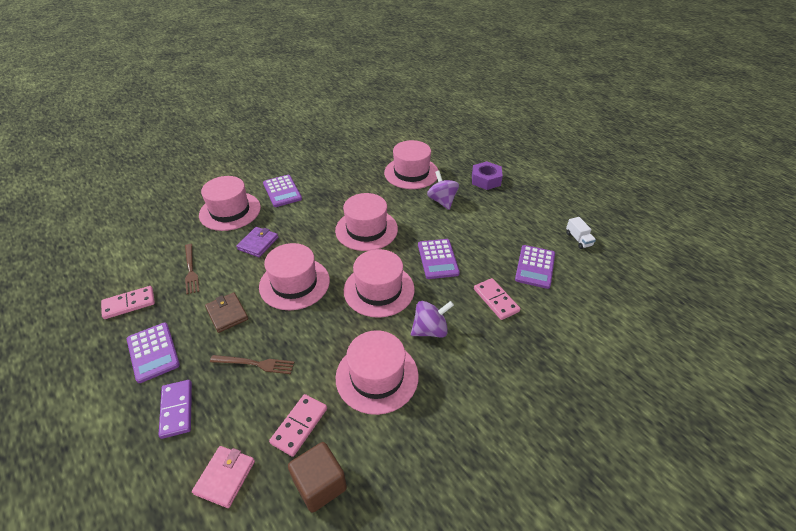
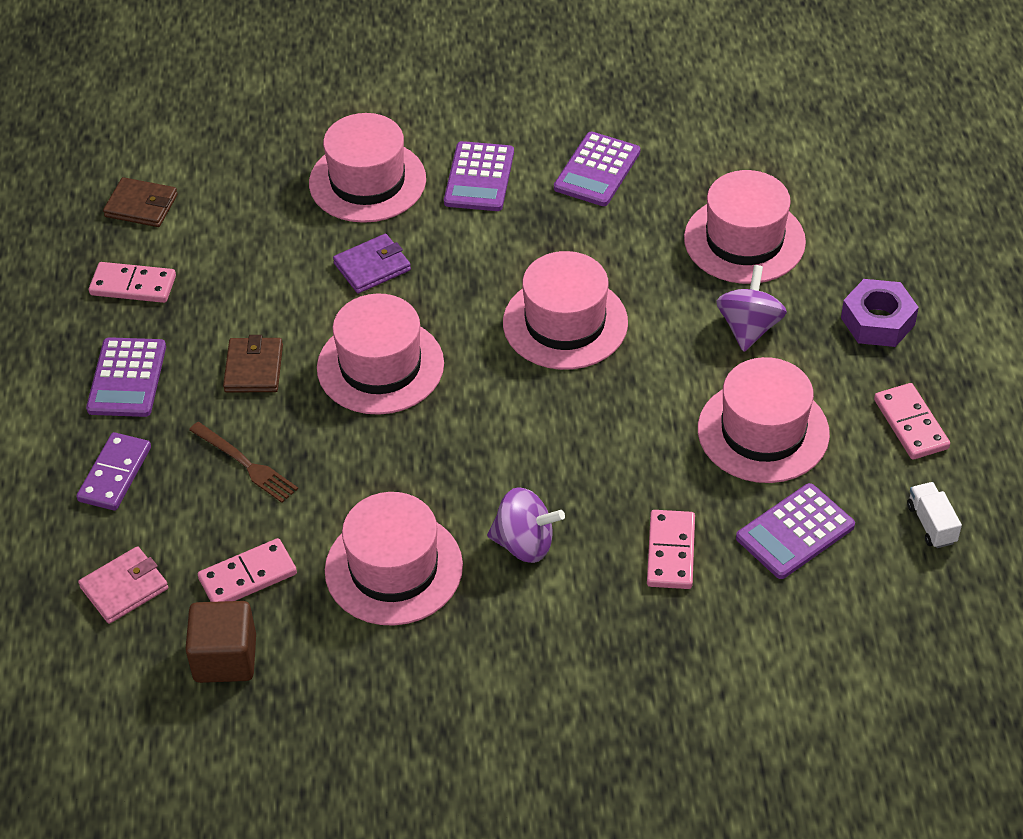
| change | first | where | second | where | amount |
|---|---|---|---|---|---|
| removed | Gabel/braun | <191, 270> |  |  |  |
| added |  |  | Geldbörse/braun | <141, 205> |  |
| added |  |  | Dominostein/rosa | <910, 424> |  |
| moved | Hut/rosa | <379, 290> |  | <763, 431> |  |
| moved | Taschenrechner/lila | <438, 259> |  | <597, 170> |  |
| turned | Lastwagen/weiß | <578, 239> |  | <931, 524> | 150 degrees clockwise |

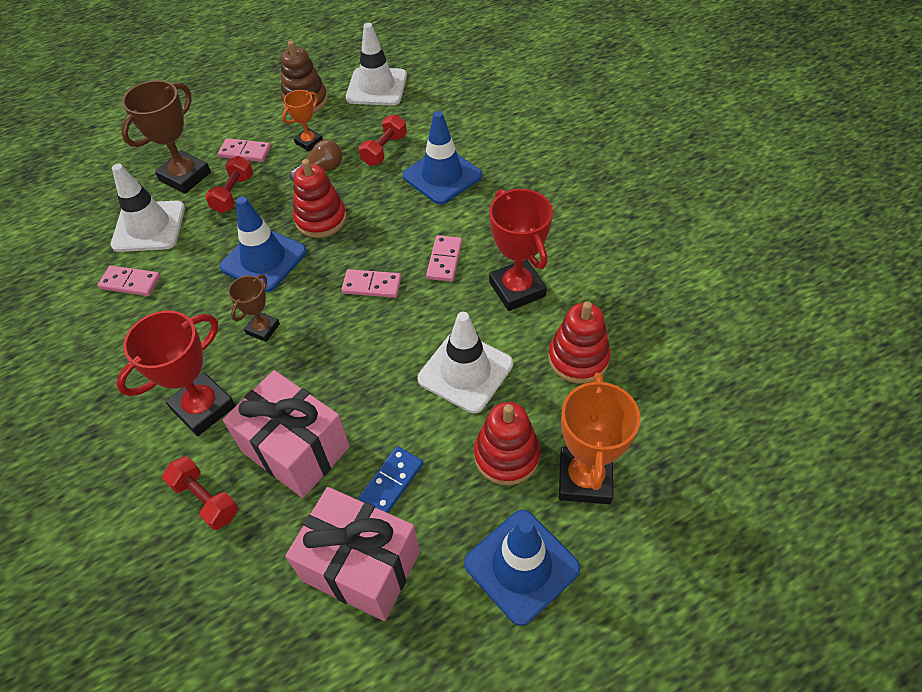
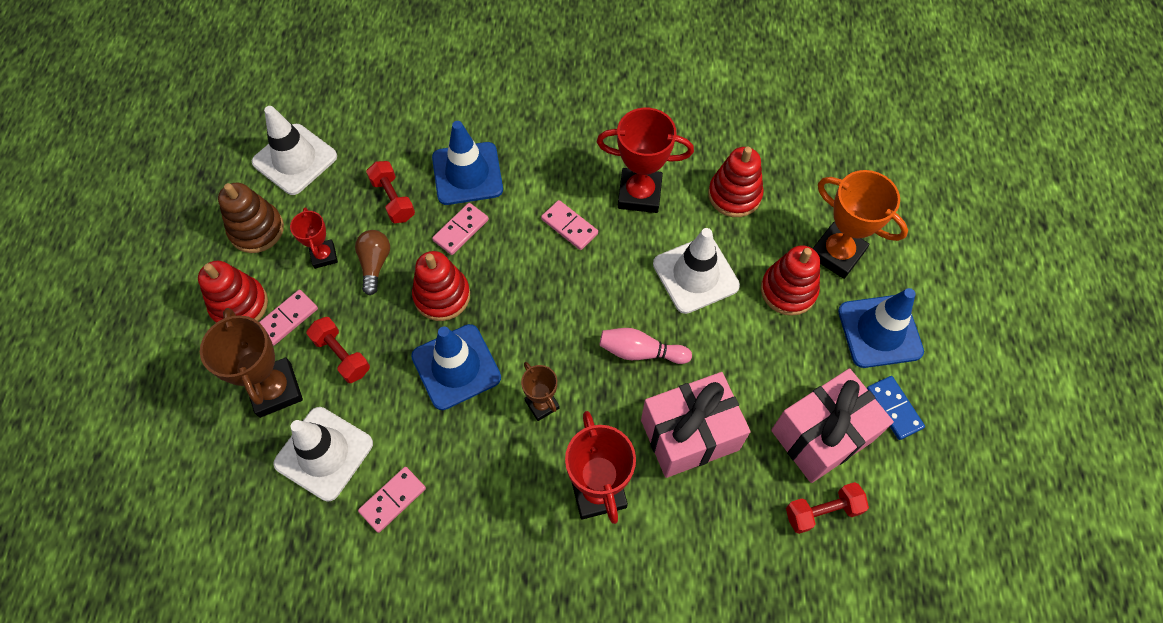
| change | first | where | second | where | amount |
|---|---|---|---|---|---|
| added |  |  | Stapelspielzeug/rot | <239, 305> |  |
| added |  |  | Bowlingkegel/rosa | <641, 352> |  |
| moved | Hantel/rot | <205, 499> |  | <822, 511> |  |
| moved | Dominostein/rosa | <372, 285> |  | <461, 230> |  |
| moved | Dominostein/blau | <392, 482> |  | <894, 408> |  |
| recoloured | Pokal/orange | <309, 142> | Pokal/rot | <324, 256> |  |

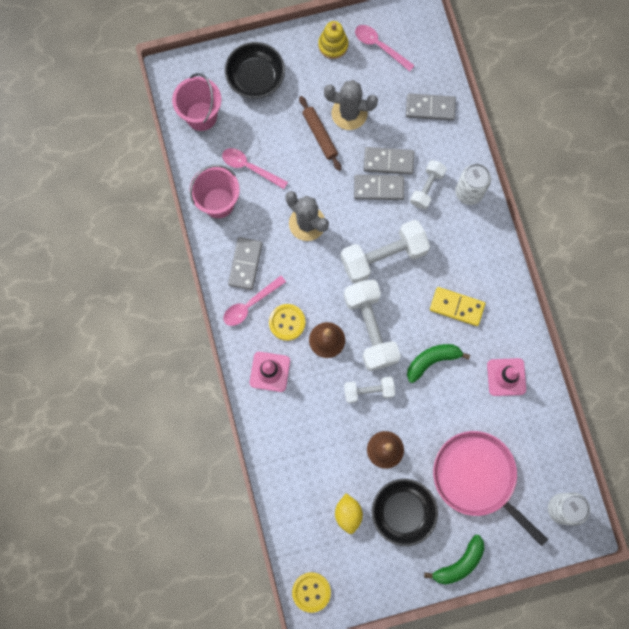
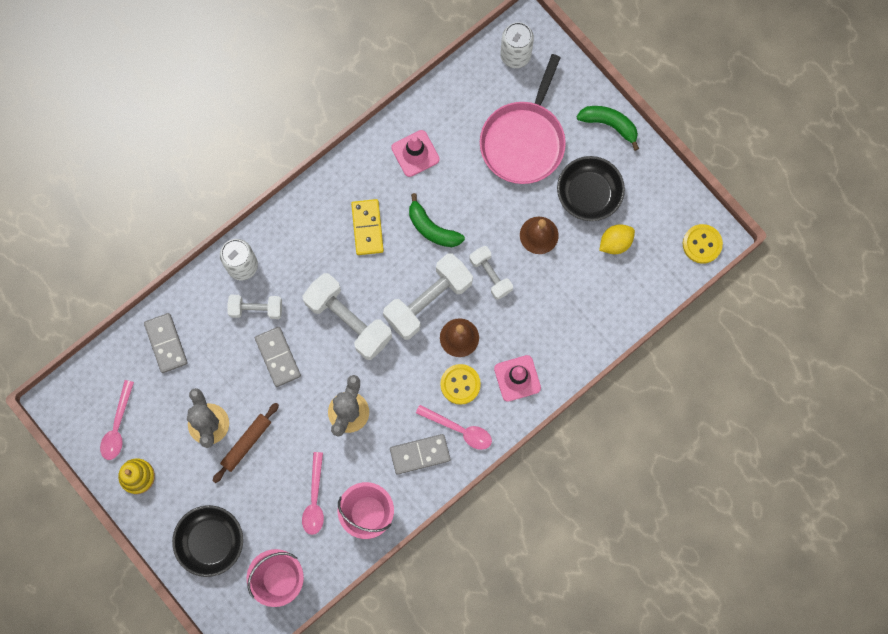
| change | first | where | second | where | amount |
|---|---|---|---|---|---|
| removed | Dominostein/grau | <388, 162> |  |  |  |

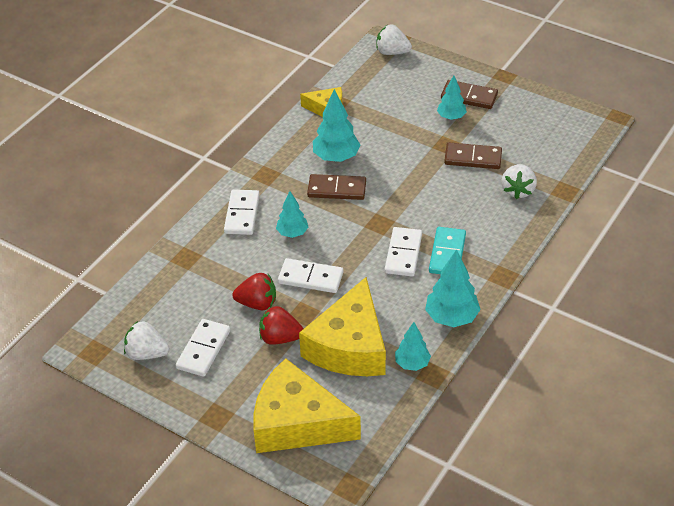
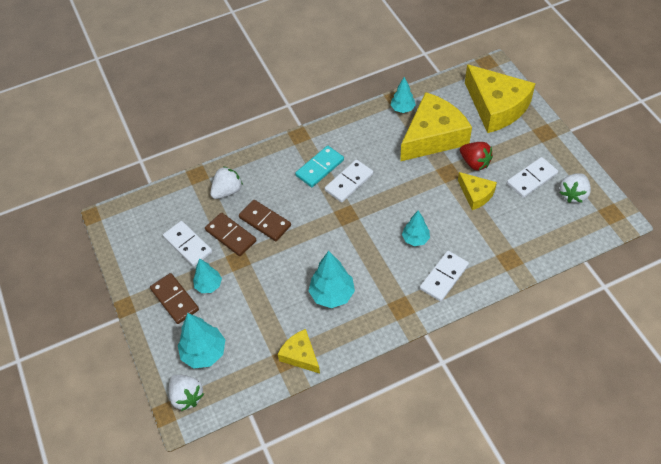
| change | first | where | second | where | amount |
|---|---|---|---|---|---|
| moved | Dominostein/weiß | <310, 278> |  | <188, 245> |  |
| moved | Dominostein/braun | <337, 189> |  | <265, 221> |  |
| moved | Baum/türkis | <451, 317> |  | <204, 353> |  |
| replaced | Erdbeere/rot | <257, 303> | Käse/gelb | <476, 194> |  |
| turned | Erdbeere/weiß | <147, 353> |  | <573, 194> | 75 degrees clockwise |

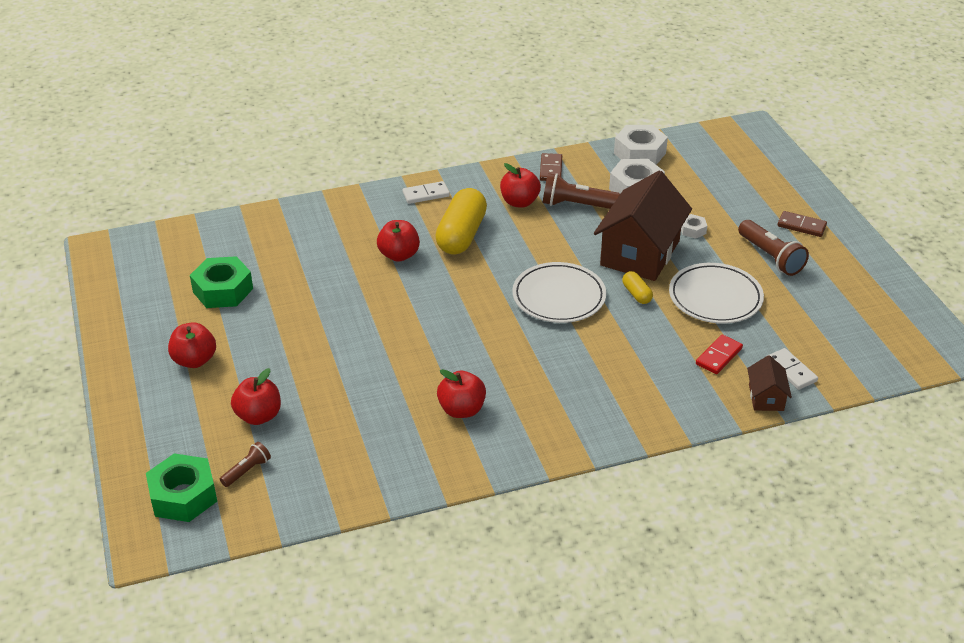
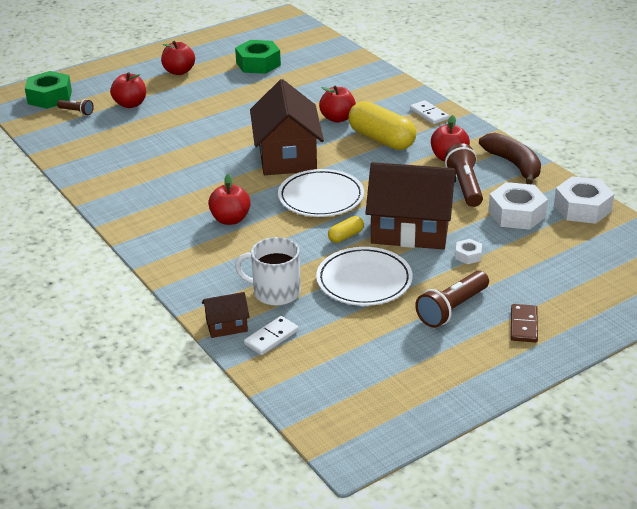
| change | first | where | second | where | amount |
|---|---|---|---|---|---|
| added |  |  | Haus/braun | <287, 156> |  |
| moved | Apfel/rot | <461, 410> |  | <230, 219> |  |
| replaced | Dominostein/braun | <550, 169> | Banane/braun | <513, 164> |  |
| replaced | Dominostein/rot | <719, 356> | Tasse/weiß | <275, 292> |  |
| turned | Kapsel/gelb | <461, 235> |  | <381, 139> | 45 degrees clockwise |

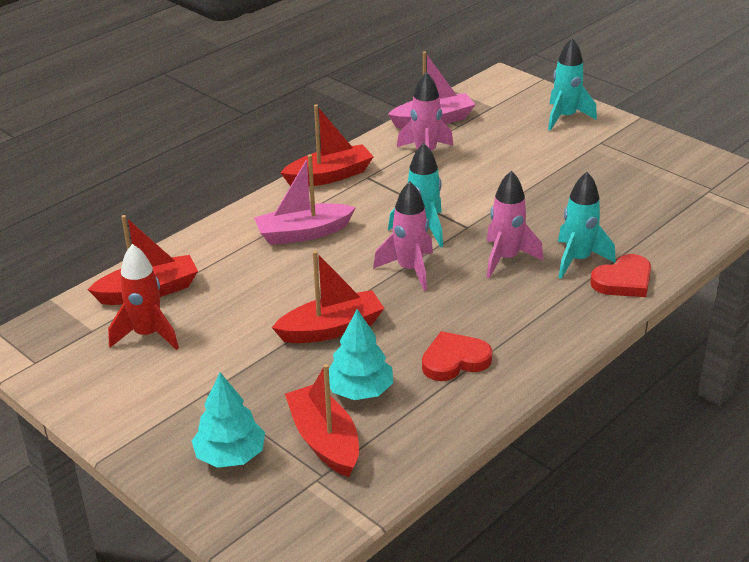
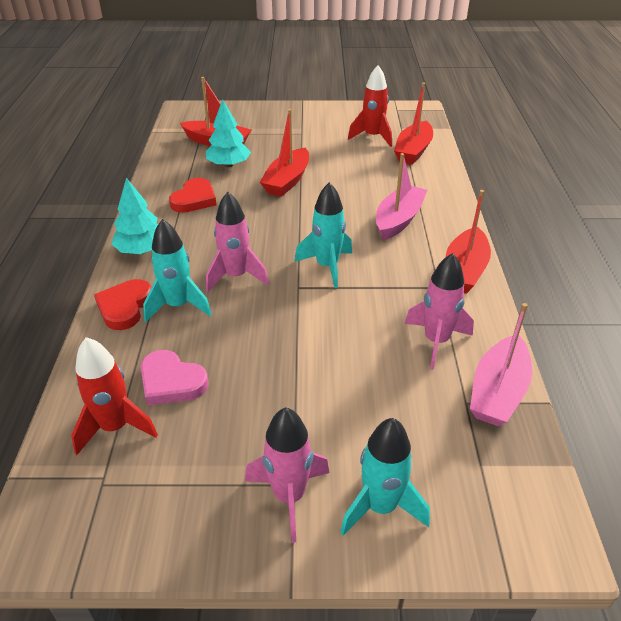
| change | first | where | second | where | amount |
|---|---|---|---|---|---|
| added |  |  | Rakete/rot | <115, 427> |  |
| added |  |  | Herz/rosa | <171, 381> |  |
| moved | Baum/türkis | <230, 455> |  | <142, 250> |  |
| moved | Rakete/rosa | <410, 270> |  | <289, 496> |  |

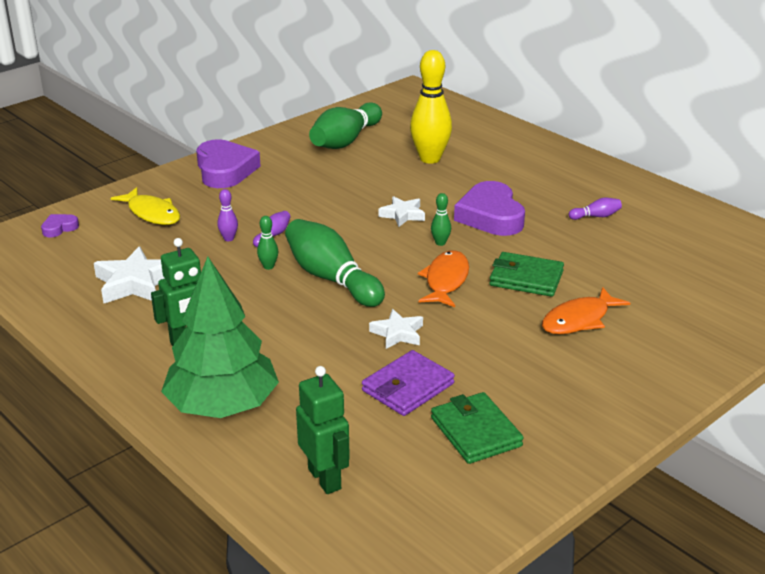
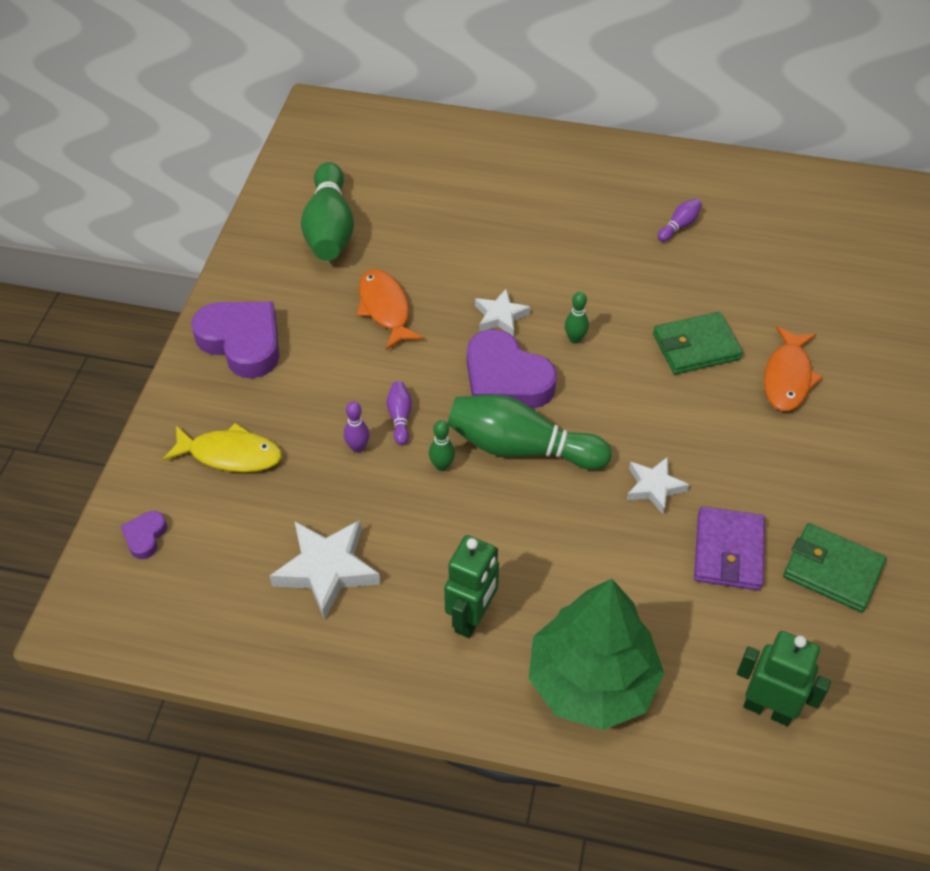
| change | first | where | second | where | amount |
|---|---|---|---|---|---|
| removed | Bowlingkegel/gelb | <430, 159> |  |  |  |
| moved | Fisch/orange | <446, 280> |  | <385, 309> |  |
| moved | Herz/lila | <490, 216> |  | <505, 379> |  |

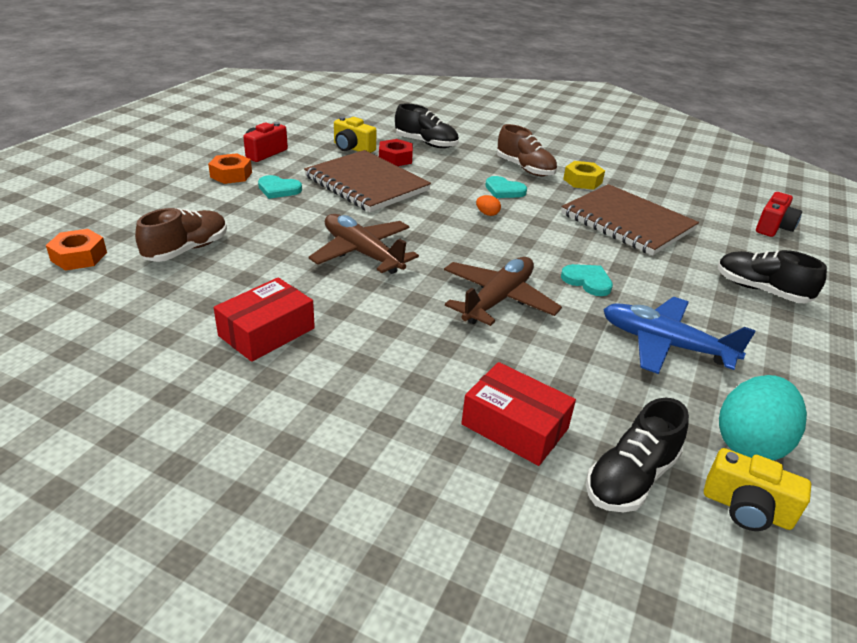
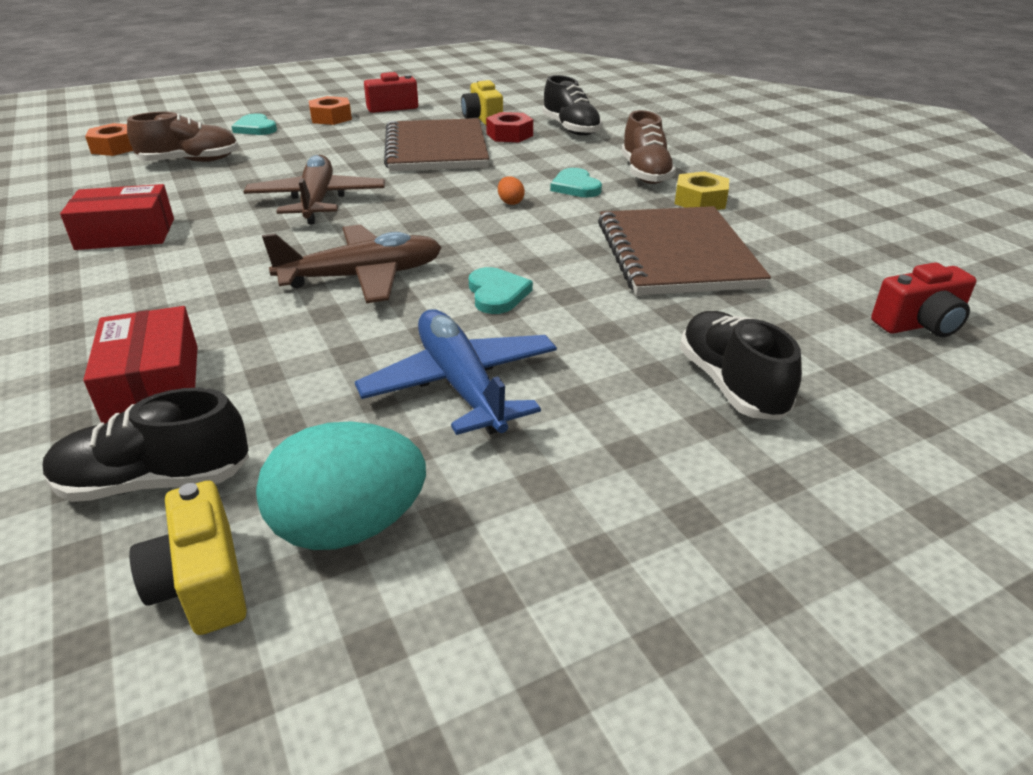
| change | first | where | second | where | amount |
|---|---|---|---|---|---|
| moved | Herz/türkis | <278, 189> |  | <255, 128> |  |

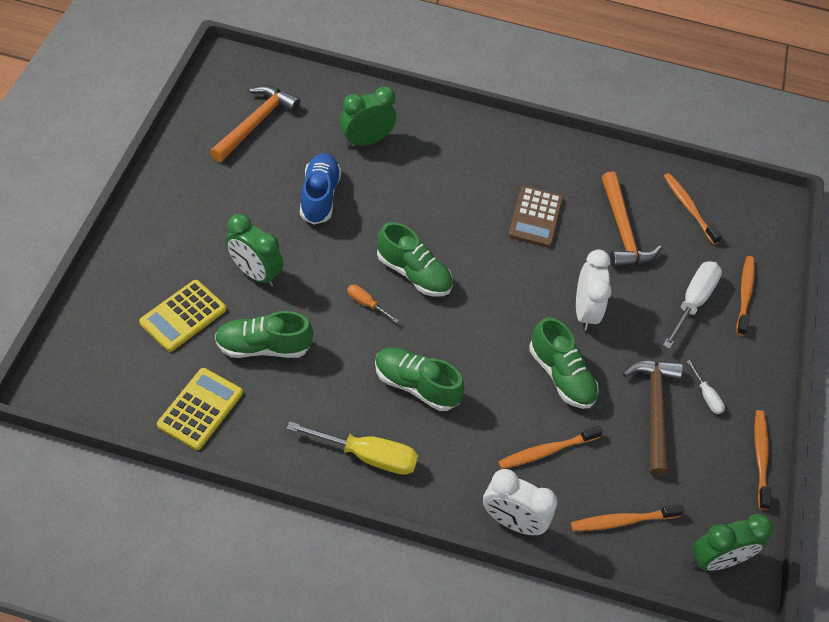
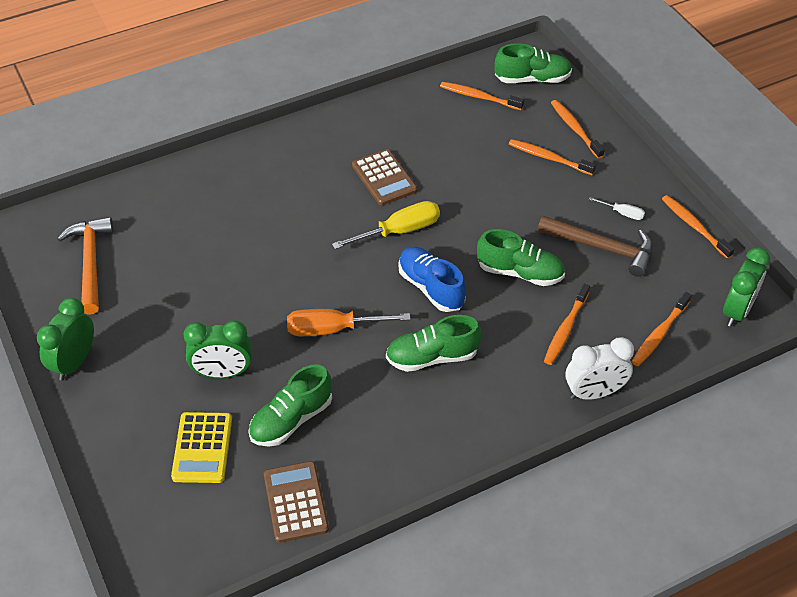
| change | first | where | second | where | amount |
|---|---|---|---|---|---|
| removed | Wecker/weiß | <584, 311> |  |  |  |
| removed | Hammer/orange | <622, 231> |  |  |  |
| moved | Schraubenzieher/gelb | <368, 456> |  | <400, 231> |  |
| moved | Schuh/blau | <319, 197> |  | <431, 288> |  |
| moved | Wecker/grün | <366, 141> |  | <74, 362> |  |
| moved | Schuh/grün | <413, 273> |  | <532, 79> |  |
| replaced | Schraubenzieher/weiß | <693, 301> | Zahnbürste/orange | <549, 158> |  |
| recoloured | Taschenrechner/gelb | <200, 409> | Taschenrechner/braun | <295, 502> |  |
| turned | Hammer/braun | <654, 410> |  | <602, 248> | 150 degrees clockwise |
| resized | Schraubenzieher/orange | <366, 303> |  | <332, 329> | x1.97 |

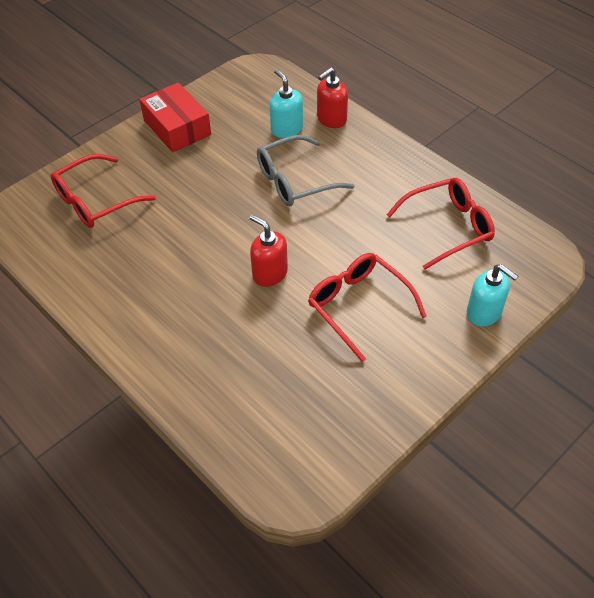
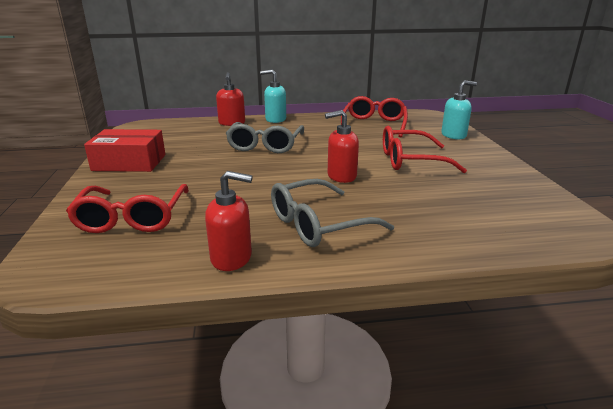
| change | first | where | second | where | amount |
|---|---|---|---|---|---|
| added |  |  | Seifenspender/rot | <232, 258> |  |
| added |  |  | Brille/grau | <318, 224> |  |
| moved | Seifenspender/türkis | <286, 129> |  | <275, 119> |  |

